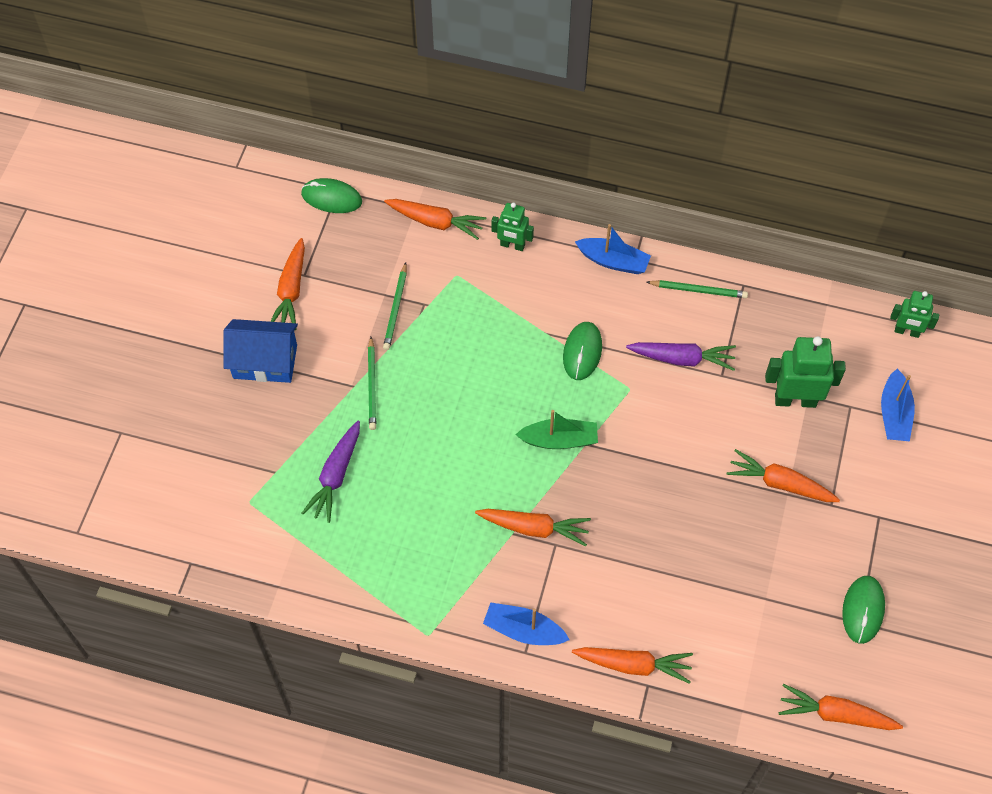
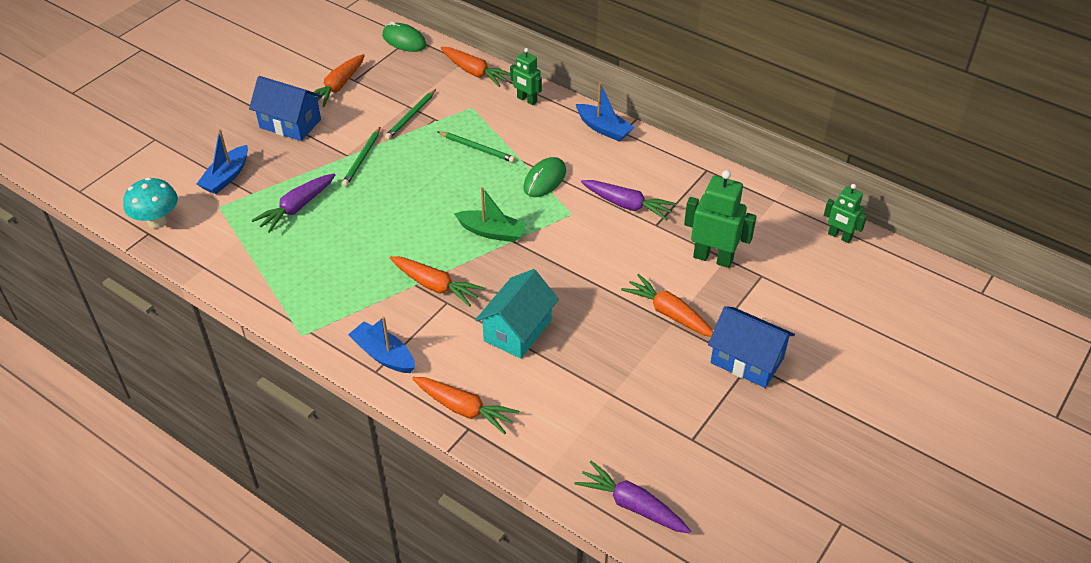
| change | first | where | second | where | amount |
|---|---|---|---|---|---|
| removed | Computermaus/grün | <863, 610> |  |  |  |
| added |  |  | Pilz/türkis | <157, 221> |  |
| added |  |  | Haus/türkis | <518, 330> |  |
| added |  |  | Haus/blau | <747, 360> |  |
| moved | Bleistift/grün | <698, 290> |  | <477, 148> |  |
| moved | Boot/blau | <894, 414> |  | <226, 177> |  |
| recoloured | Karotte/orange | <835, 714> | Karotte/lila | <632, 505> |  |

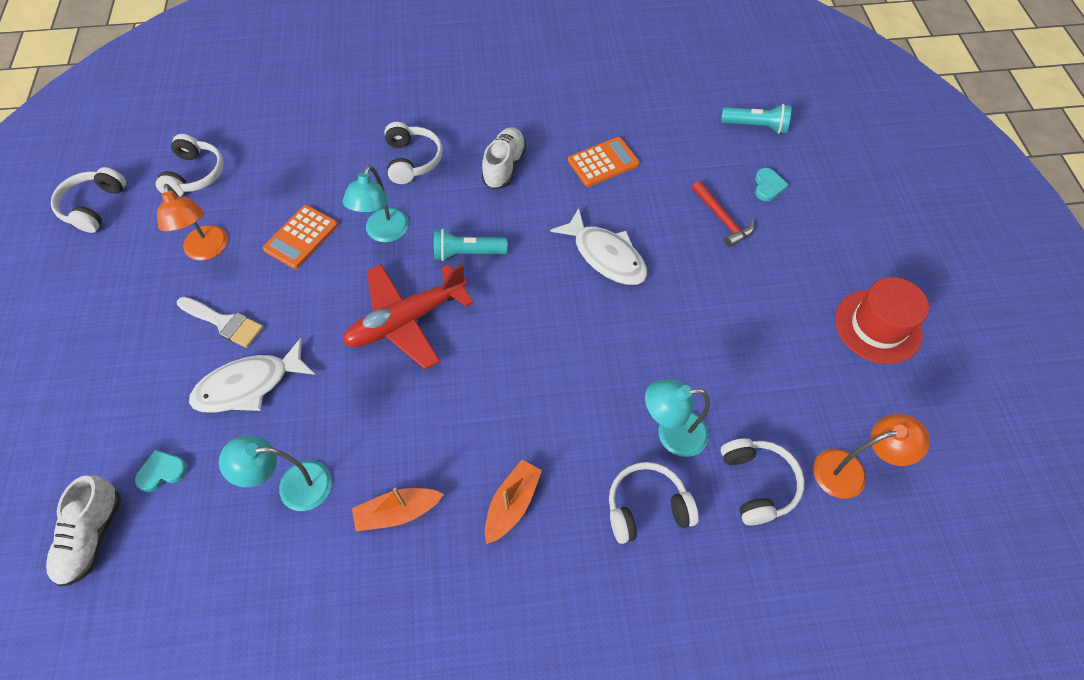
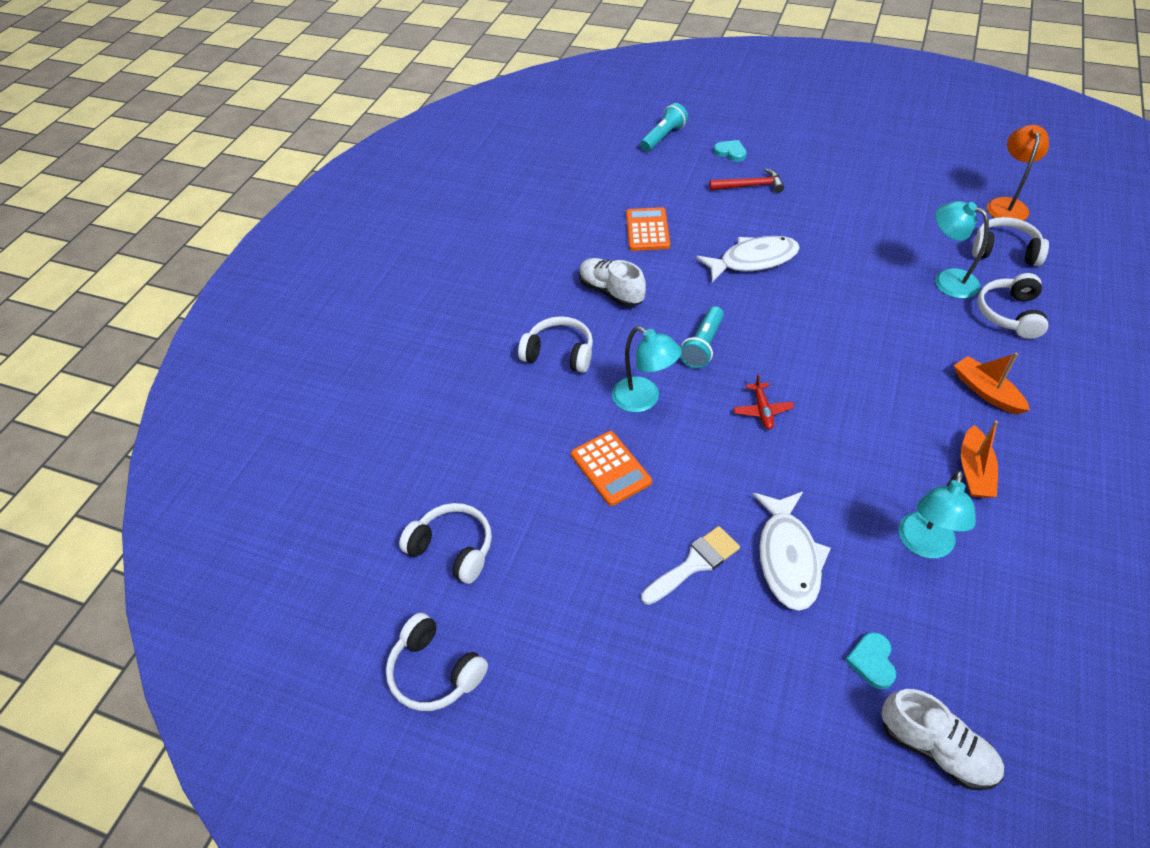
| change | first | where | second | where | amount |
|---|---|---|---|---|---|
| removed | Lampe/orange | <208, 250> |  |  |  |
| removed | Hut/rot | <877, 326> |  |  |  |
| turned | Lampe/türkis | <671, 433> |  | <947, 280> | 105 degrees clockwise |
| resized | Flugzeug/rot | <406, 320> |  | <762, 410> | x0.44 |

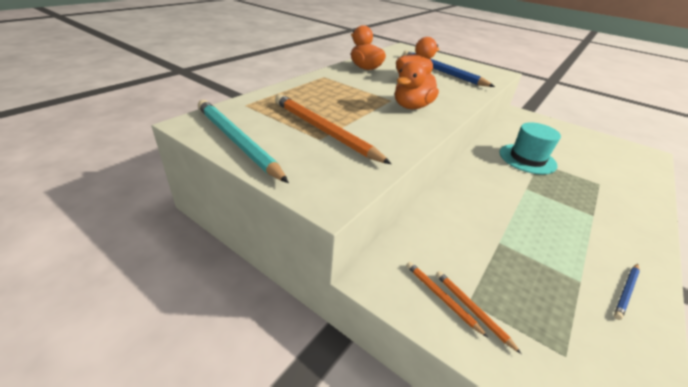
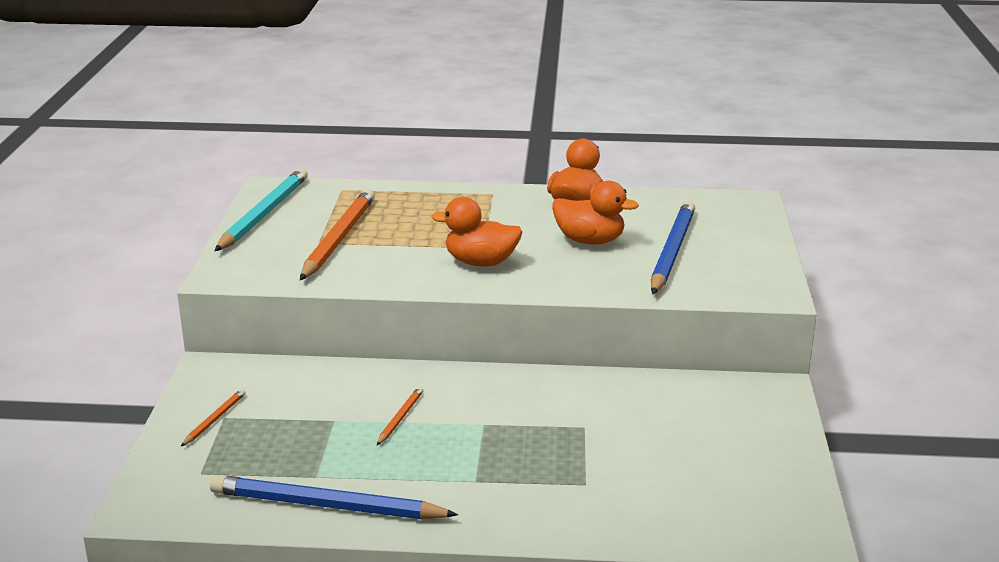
| change | first | where | second | where | amount |
|---|---|---|---|---|---|
| removed | Hut/türkis | <527, 159> |  |  |  |
| moved | Bleistift/orange | <441, 297> |  | <400, 418> |  |
| resized | Bleistift/blau | <626, 291> |  | <327, 505> | x2.16 |

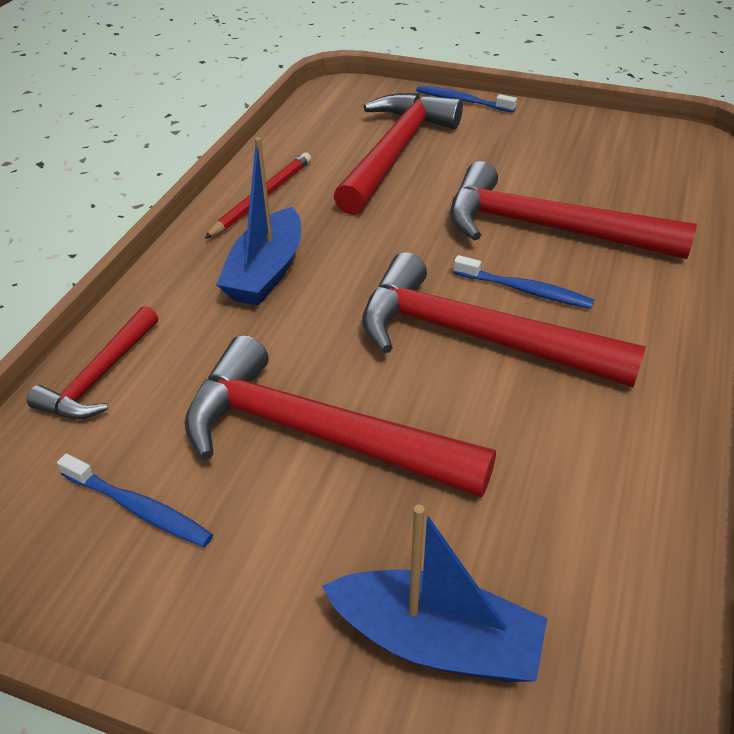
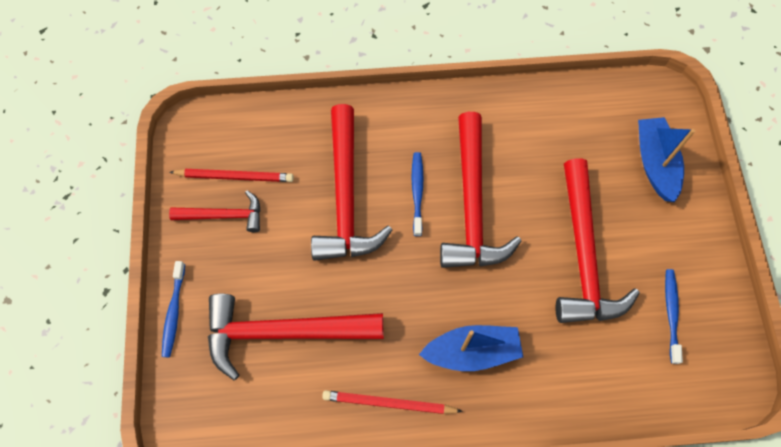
| change | first | where | second | where | amount |
|---|---|---|---|---|---|
| added |  |  | Bleistift/rot | <235, 176> |  |
| moved | Hammer/rot | <100, 376> |  | <224, 215> |  |

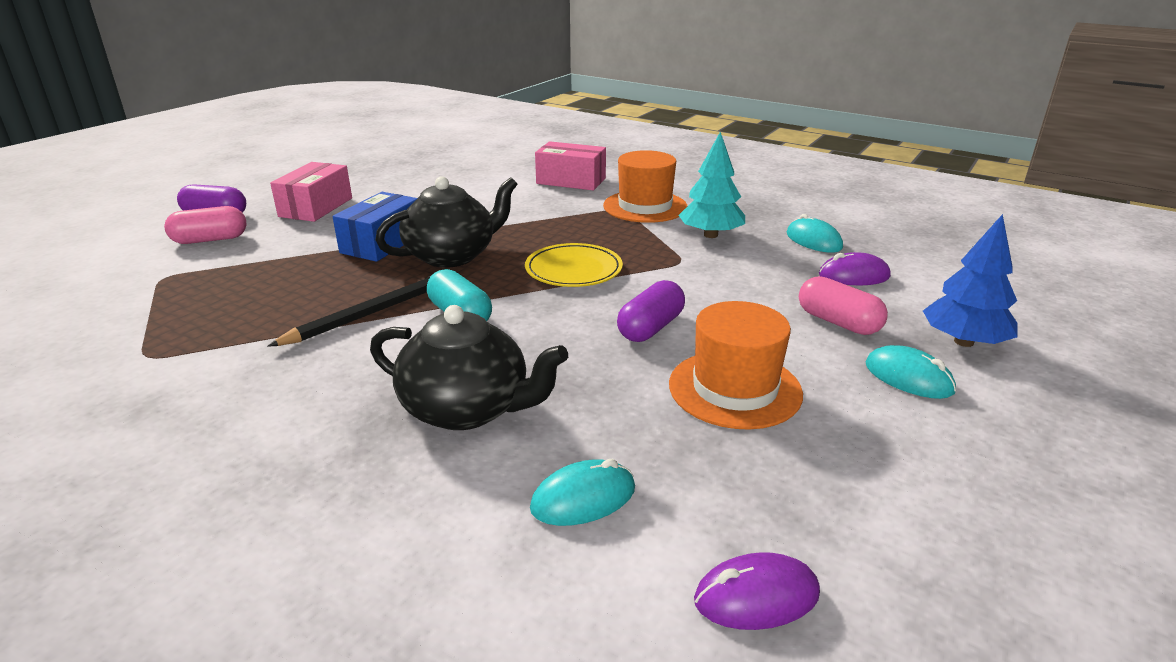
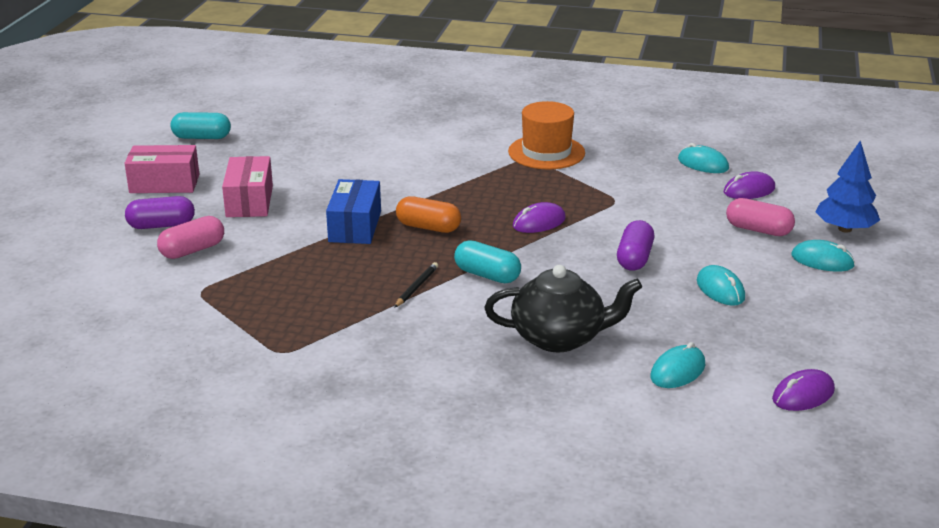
| change | first | where | second | where | amount |
|---|---|---|---|---|---|
| removed | Baum/türkis | <710, 235> |  |  |  |
| added |  |  | Kapsel/türkis | <202, 137> |  |
| moved | Schachtel/rosa | <571, 181> |  | <164, 184> |  |
| replaced | Teekanne/schwarz | <452, 256> | Kapsel/orange | <428, 227> |  |
| replaced | Teller/gelb | <573, 270> | Computermaus/lila | <539, 222> |  |
| replaced | Hut/orange | <734, 389> | Computermaus/türkis | <720, 289> |  |
| resized | Bleistift/schwarz | <371, 313> |  | <416, 287> | x0.54 |

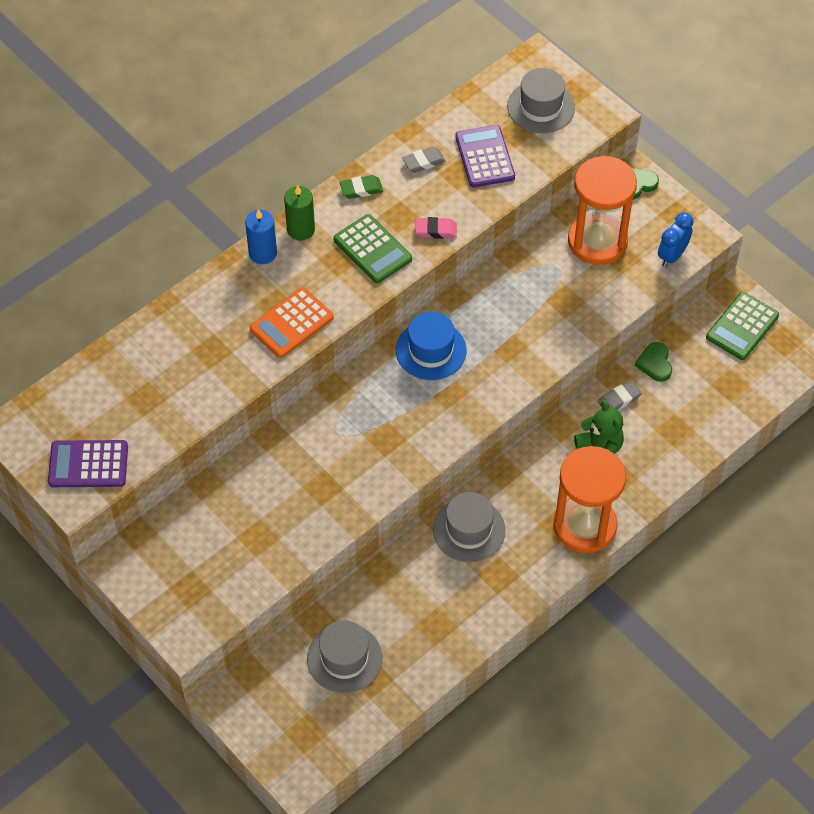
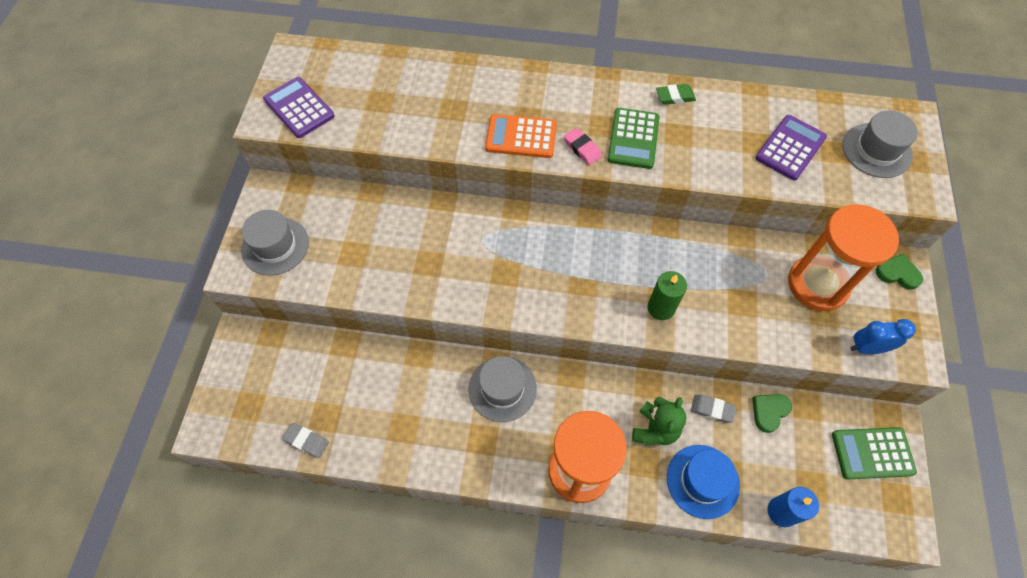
| change | first | where | second | where | amount |
|---|---|---|---|---|---|
| moved | Kerze/blau | <263, 253> |  | <781, 512> |  |
| moved | Kerze/grün | <300, 229> |  | <661, 308> |  |
| moved | Hut/grau | <344, 658> |  | <275, 246> |  |
| moved | Hut/blau | <431, 350> |  | <702, 481> |  |
| moved | Radiergummi/grau | <423, 162> |  | <306, 441> |  |
| moved | Radiergummi/rosa | <435, 230> |  | <582, 148> |  |
| turned | Radiergummi/grün | <361, 189> |  | <675, 97> | 45 degrees counterclockwise |

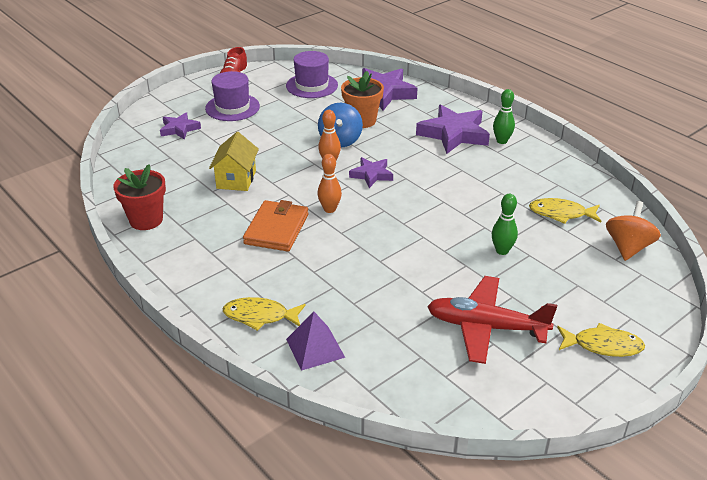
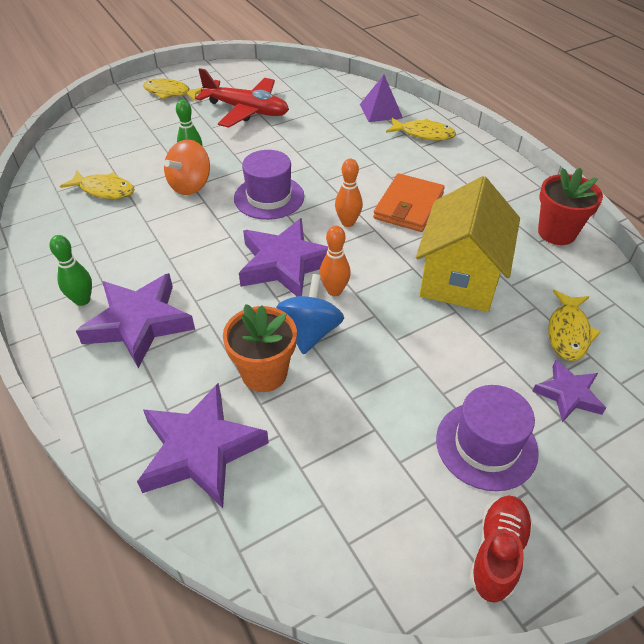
| change | first | where | second | where | amount |
|---|---|---|---|---|---|
| added |  |  | Fisch/gelb | <568, 332> |  |
| moved | Hut/lila | <312, 85> |  | <269, 197> |  |
| moved | Kreisel/orange | <628, 247> |  | <190, 185> |  |
| resized | Haus/gelb | <236, 179> |  | <460, 278> | x1.63 |
| resized | Stern/lila | <371, 175> |  | <285, 264> | x1.78 |

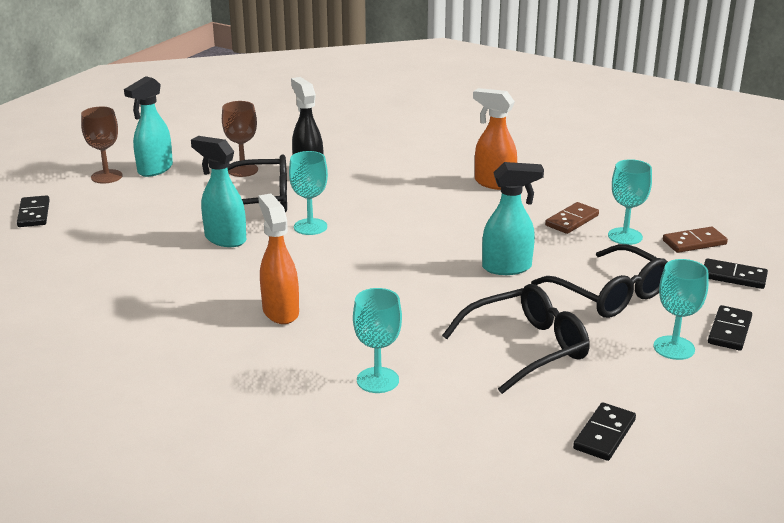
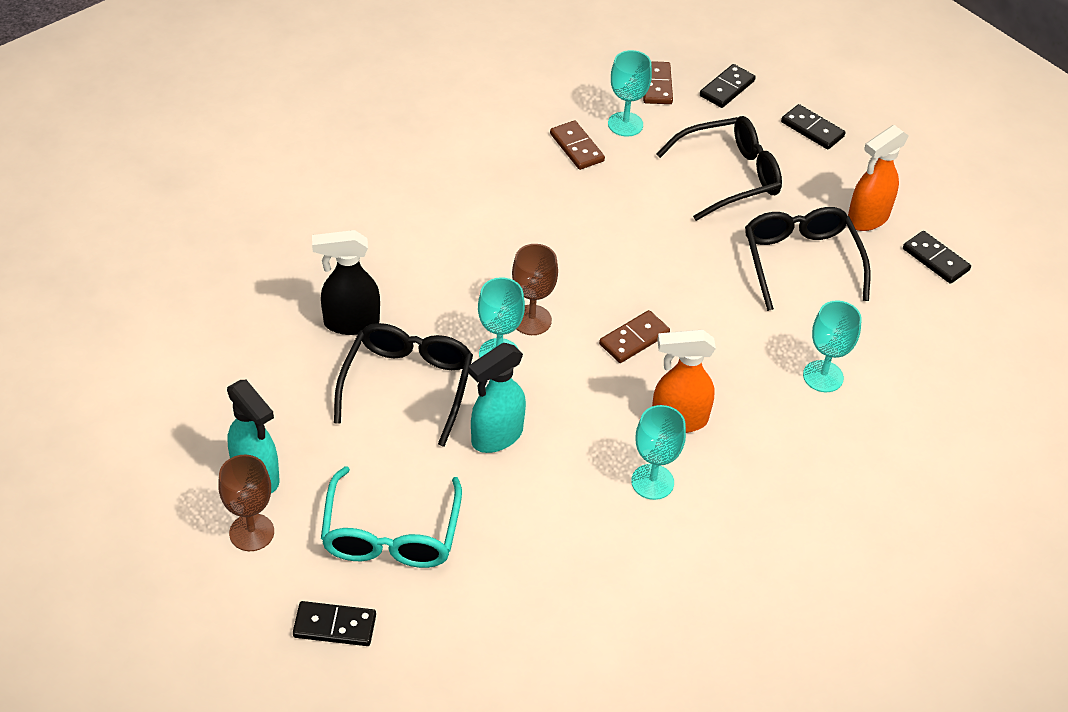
| change | first | where | second | where | amount |
|---|---|---|---|---|---|
| removed | Sprühflasche/türkis | <507, 268> |  |  |  |
| added |  |  | Brille/türkis | <391, 534> |  |
| added |  |  | Dominostein/braun | <634, 339> |  |
| moved | Kelch/braun | <243, 170> |  | <531, 320> |  |
| moved | Sprühflasche/orange | <493, 183> |  | <867, 218> |  |
| moved | Kelch/türkis | <674, 348> |  | <652, 482> |  |

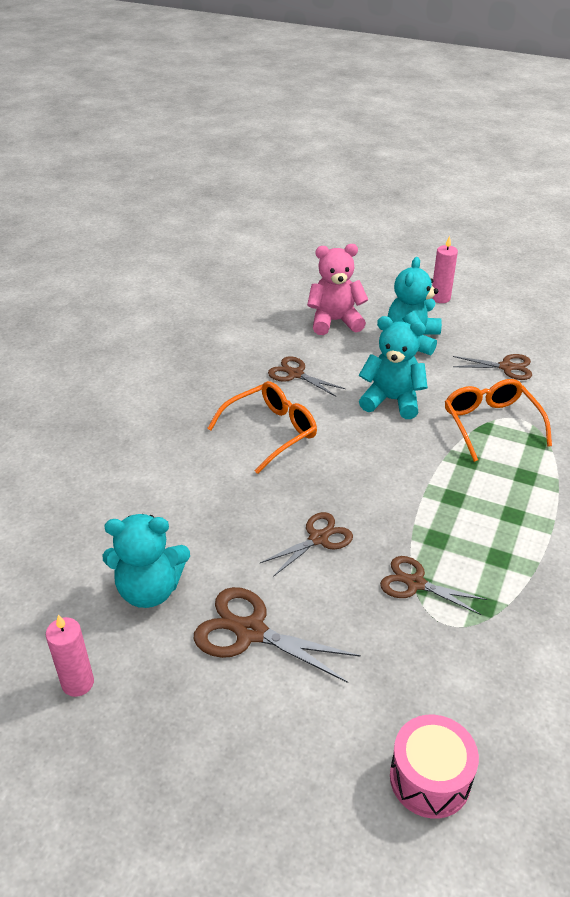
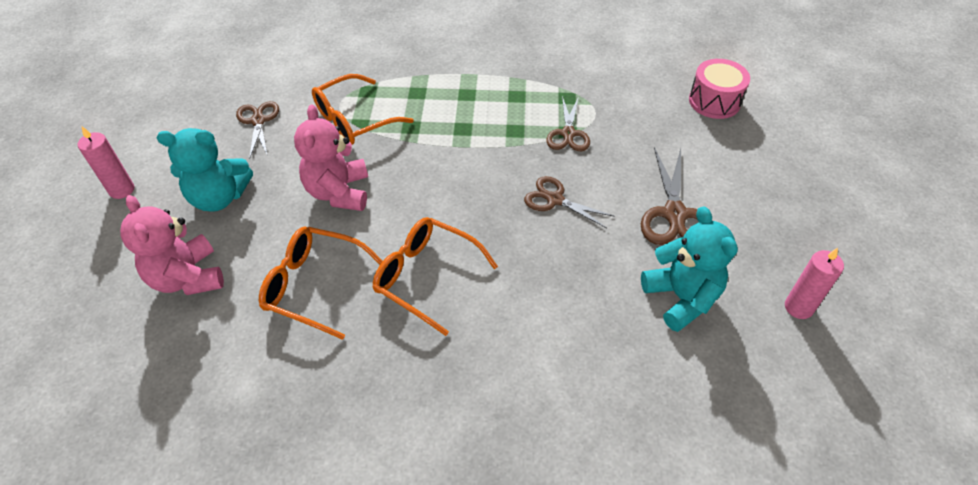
| change | first | where | second | where | amount |
|---|---|---|---|---|---|
| replaced | Schere/braun | <295, 374> | Brille/orange | <313, 285> |  |
| recoloured | Teddybär/türkis | <392, 400> | Teddybär/rosa | <339, 192> |  |

